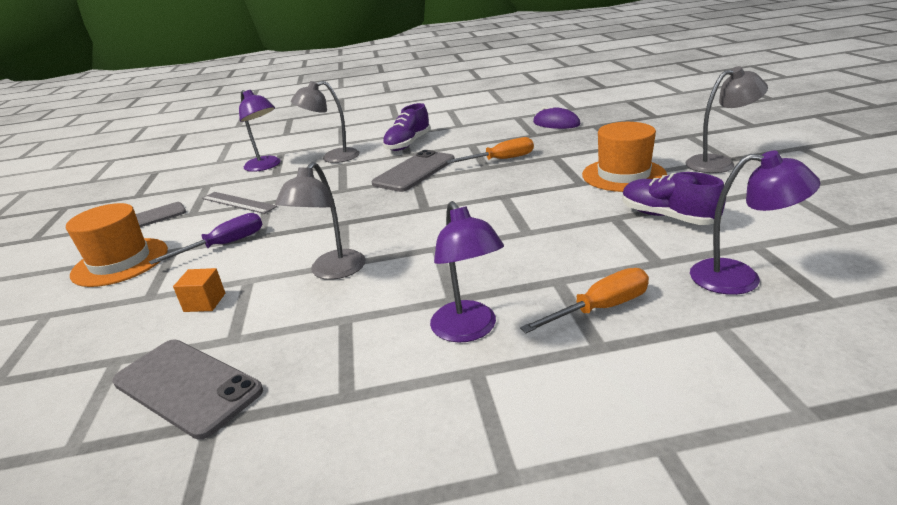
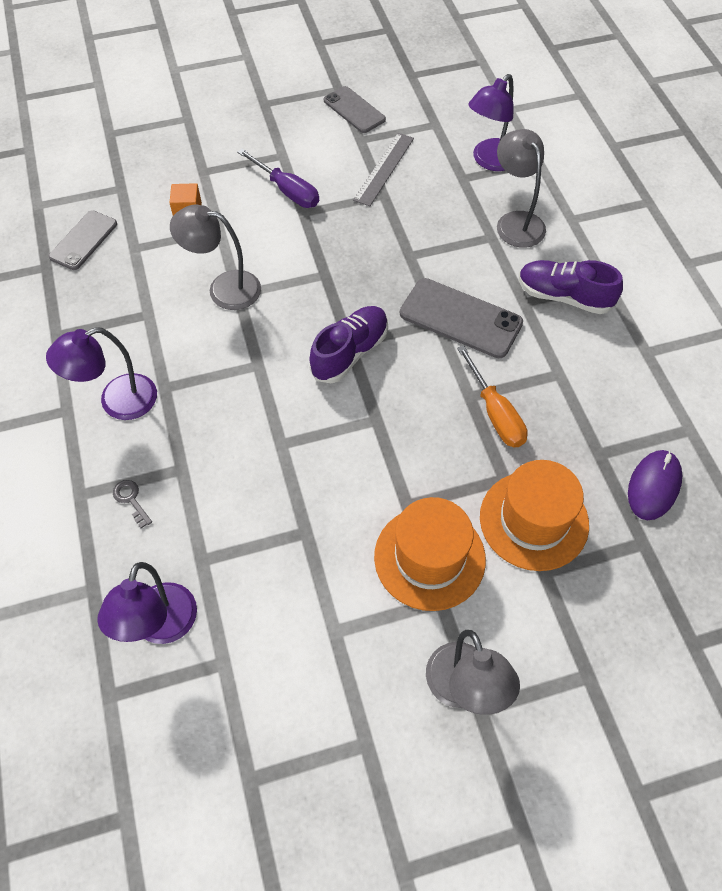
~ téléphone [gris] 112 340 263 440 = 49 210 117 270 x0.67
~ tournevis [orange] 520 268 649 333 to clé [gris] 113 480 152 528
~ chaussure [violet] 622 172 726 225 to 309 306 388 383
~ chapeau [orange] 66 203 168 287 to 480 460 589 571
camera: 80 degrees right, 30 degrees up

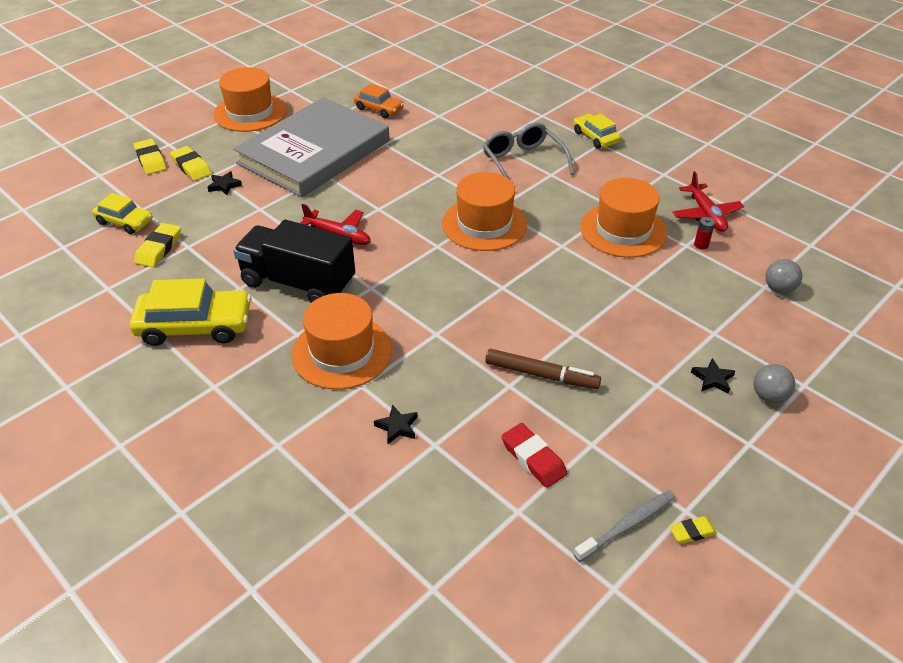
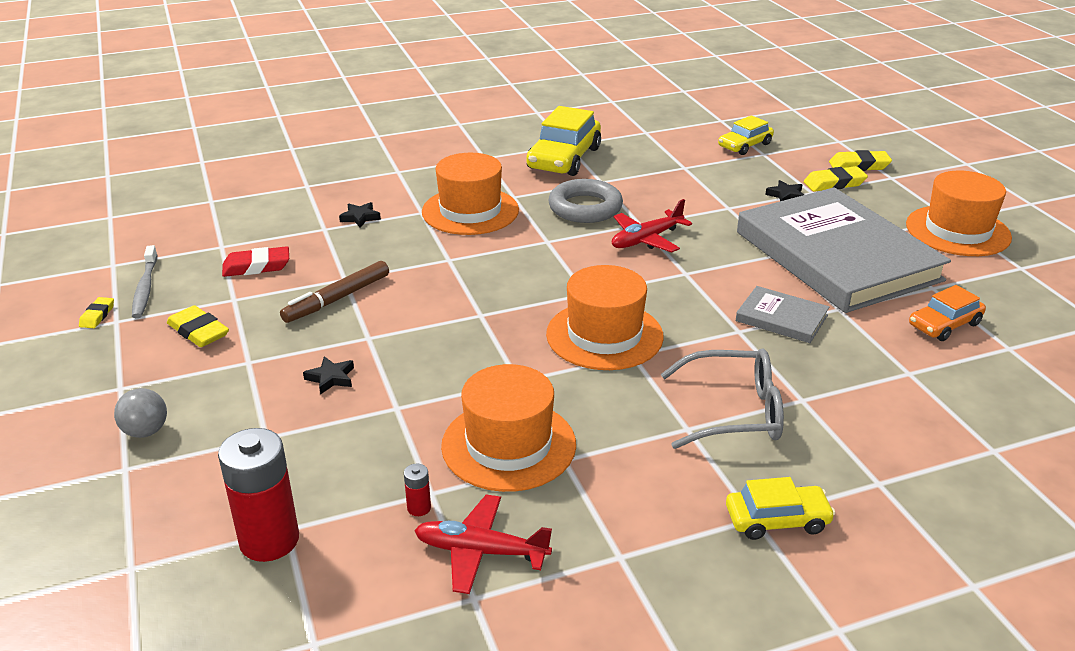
~ gomme [jaune] 134 223 181 267 to 167 305 229 347
~ balle [gris] 765 259 802 294 to pile [rouge] 218 428 299 562
~ étoile [noir] 691 358 735 394 to 303 356 354 395
~ camion [noir] 233 220 355 303 to anneau [gris] 548 179 623 223
+ livre [gris] 736 286 829 343
camera: 115 degrees right, 10 degrees down

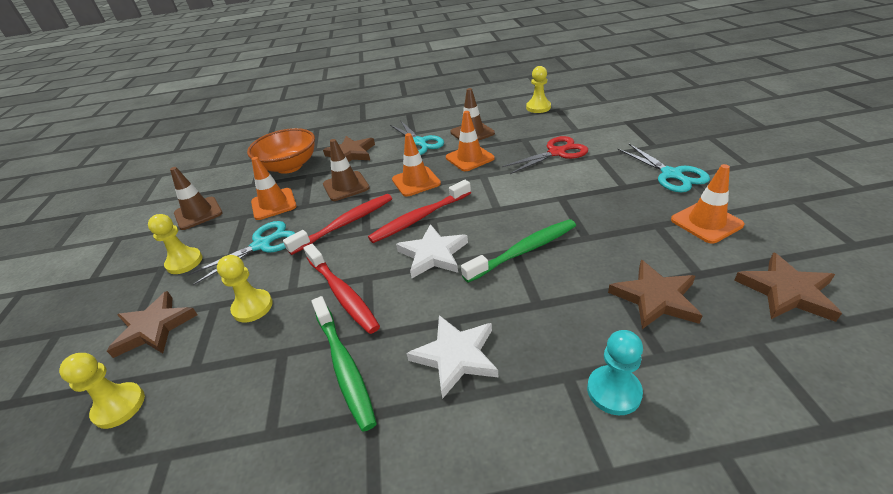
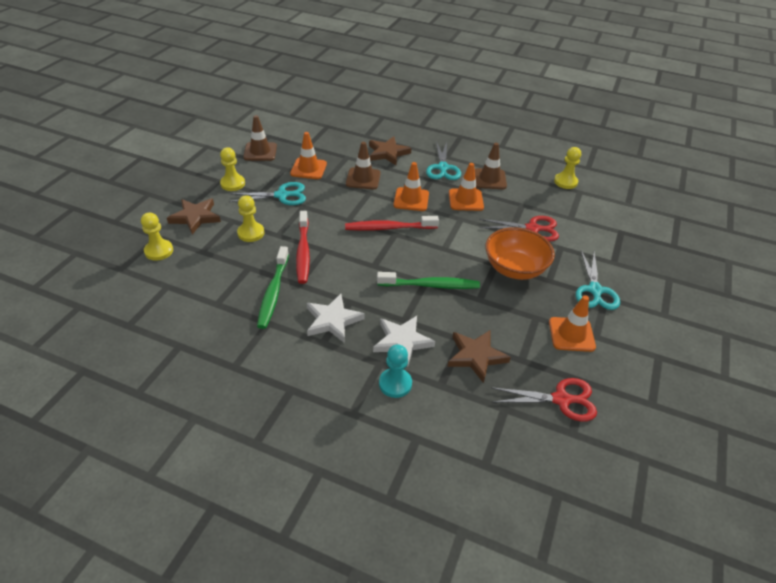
~ étoile [blanc] 396 224 468 278 to 373 316 435 367
~ bol [orange] 247 128 315 174 to 485 227 555 280
~ étoile [marron] 734 252 842 322 to ciseaux [rouge] 491 378 597 422
- brosse à dents [rouge] 283 194 392 255
camera: 25 degrees right, 5 degrees up

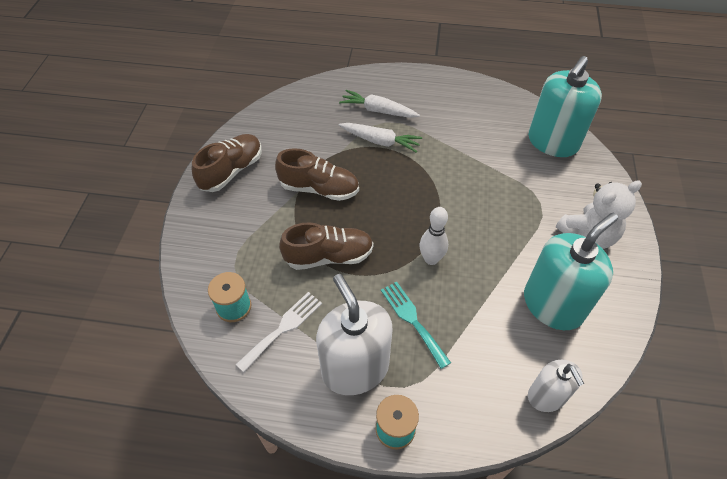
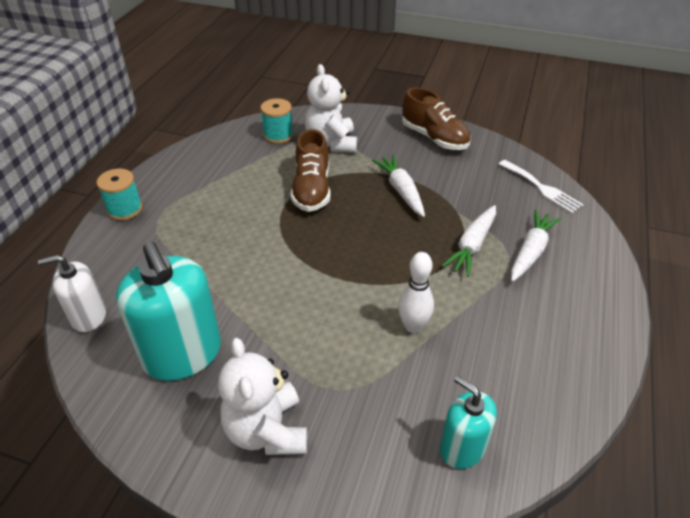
+ ours en peluche [blanc] 305 64 357 152
~ chaussure [marron] 275 148 359 201 to carotte [blanc] 372 155 425 217
~ quille [blanc] 420 207 448 265 to 398 252 434 333
~ distributeur de savon [turquoise] 528 56 602 157 = 440 376 497 469 x0.58
~ fourchette [blanc] 236 292 322 372 to 499 160 584 214
- distributeur de savon [blanc] 316 274 393 395
- fourchette [turquoise] 381 281 451 369
camera: 100 degrees right, 10 degrees down

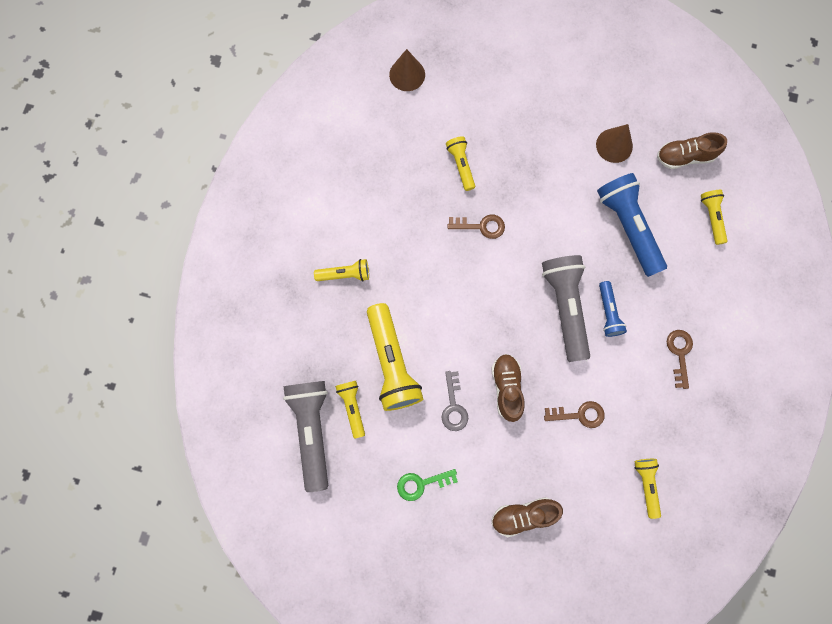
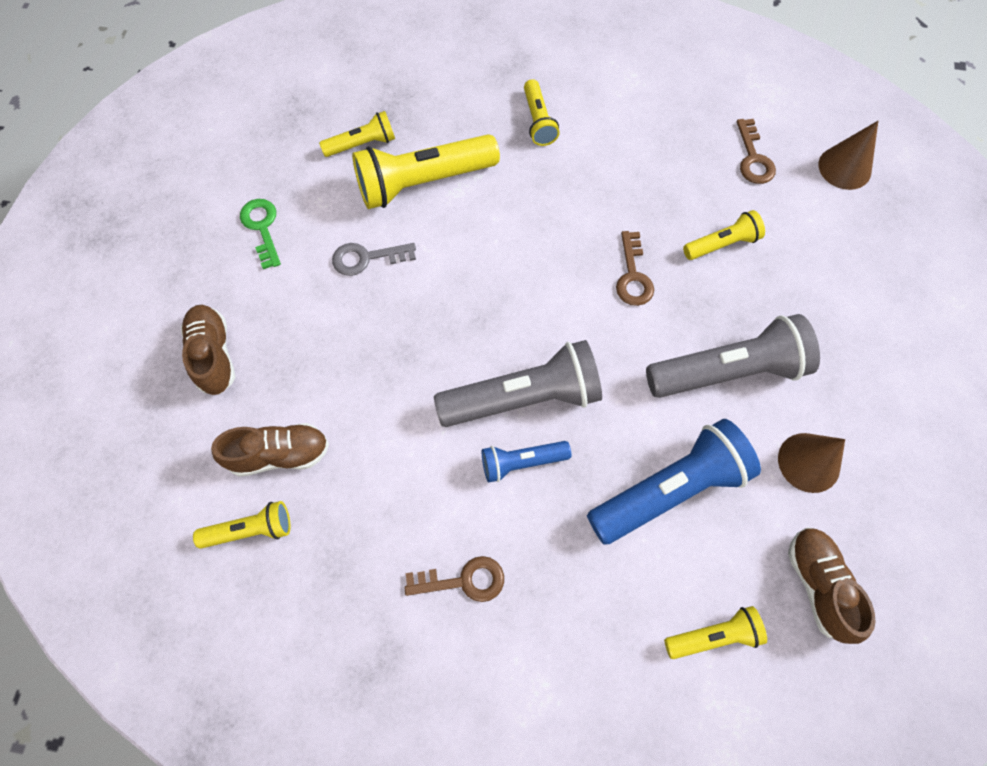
~ chaussure [marron] 491 354 525 422 to 211 423 329 477
~ lampe de poche [gris] 283 381 328 492 to 646 314 820 398
~ clé [marron] 544 401 605 428 to 737 119 776 184
camera: 85 degrees right, 10 degrees down

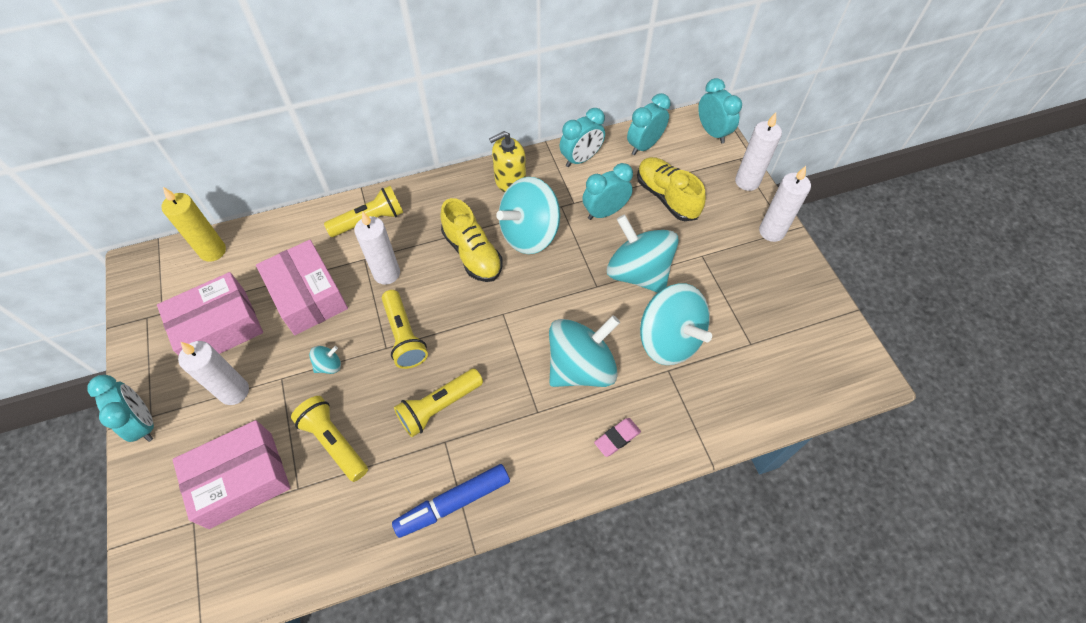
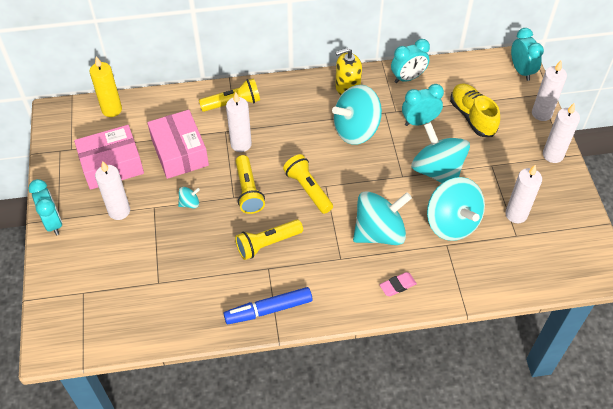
~ lampe de poche [jaune] 291 396 368 482 to 283 154 333 214
+ bougie [blanc] 505 165 542 223
- boîte [rose] 172 420 291 529
- chaussure [jaune] 440 198 503 282
- réveil [turquoise] 627 93 671 155
camera: 10 degrees right, 5 degrees down

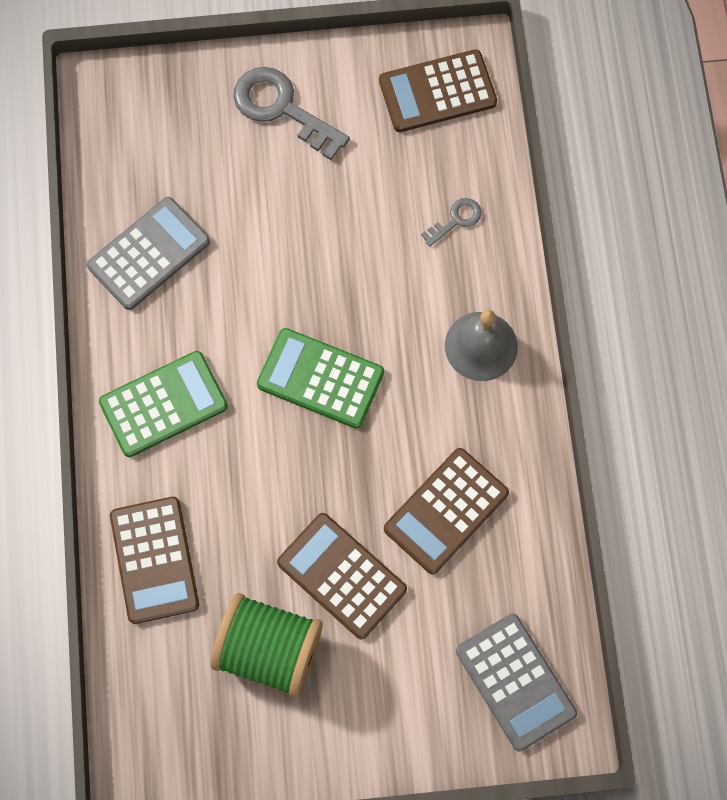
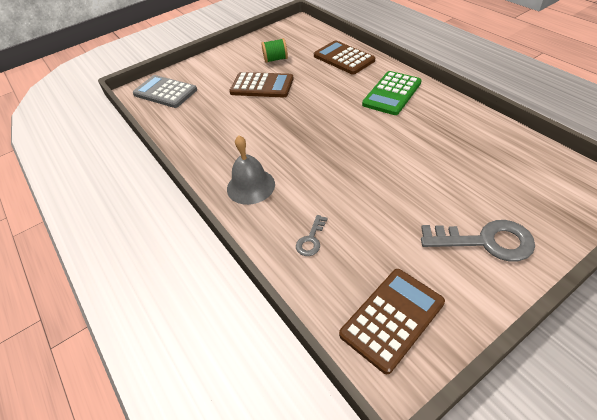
~ bobine [vert] 211 593 323 698 = 261 38 288 63 x0.55
- calculatrice [gris] 87 197 210 310
- calculatrice [vert] 257 328 384 428
- calculatrice [marron] 384 448 509 574
camera: 155 degrees right, 25 degrees down

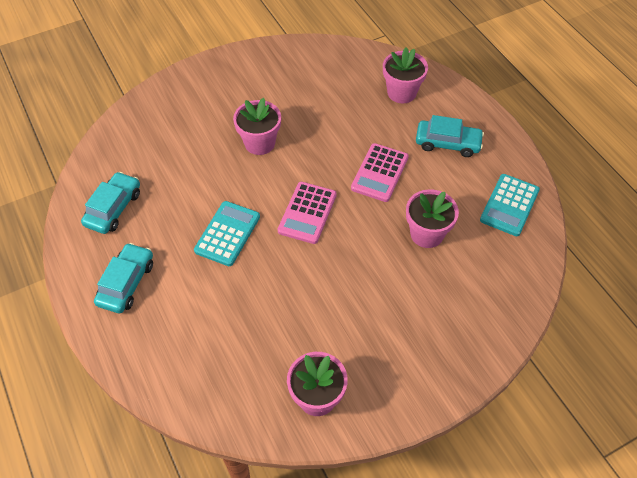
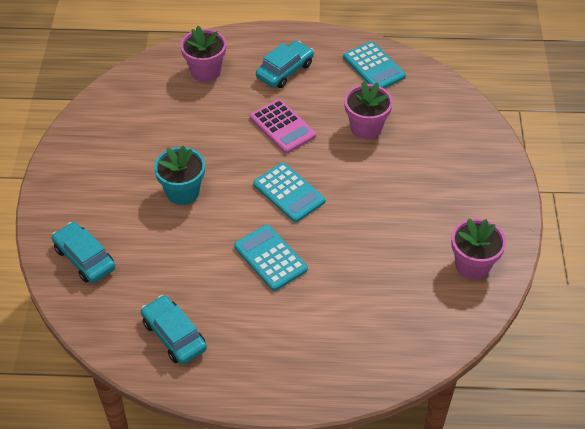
~ voiture [turquoise] 94 243 153 313 to 52 222 115 283
~ pot de fleurs [rose] 233 98 281 155 to pot de fleurs [turquoise] 154 145 205 205
~ calculatrice [rose] 278 182 337 244 to calculatrice [turquoise] 253 163 326 222
camera: 60 degrees left, 5 degrees down

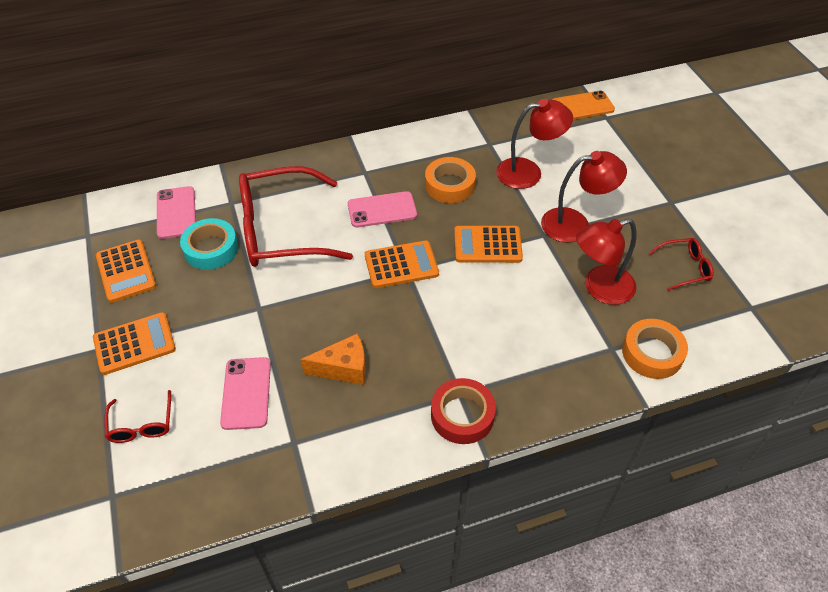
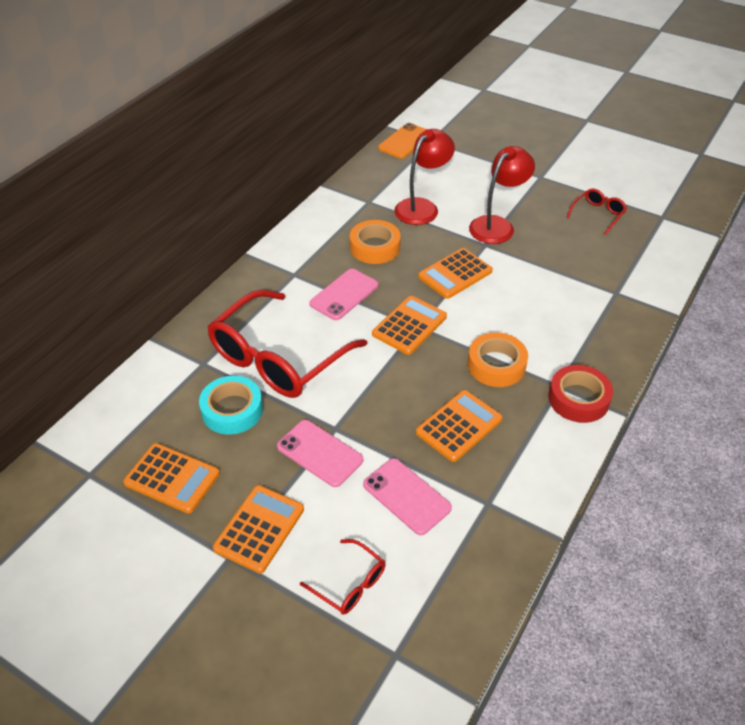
~ téléphone [rose] 157 186 196 239 to 277 420 363 487
~ fromage [orange] 301 333 366 385 to calculatrice [orange] 416 390 502 462
~ ruban adhésif [orange] 622 319 688 379 to 468 332 528 387
- lampe [rouge] 576 219 637 305
camera: 40 degrees left, 5 degrees down

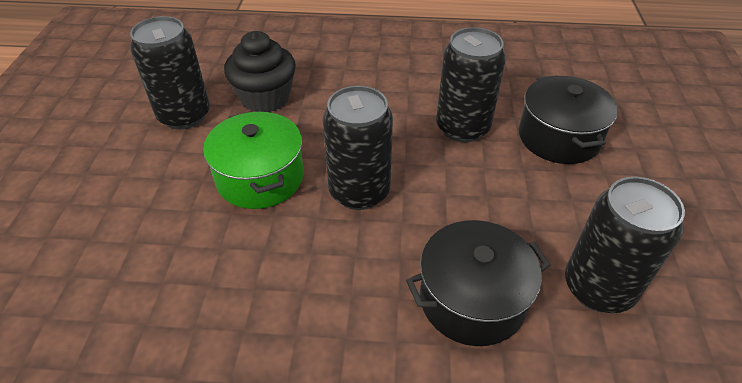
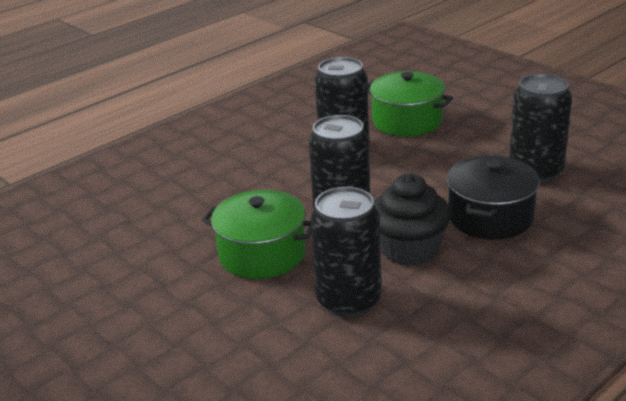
~ canette [noir] 130 16 210 129 to 310 187 381 317
~ marmite [noir] 519 75 618 164 to marmite [vert] 368 71 453 137
~ muffin [noir] 224 31 296 112 to 373 174 451 266
camera: 45 degrees left, 15 degrees down

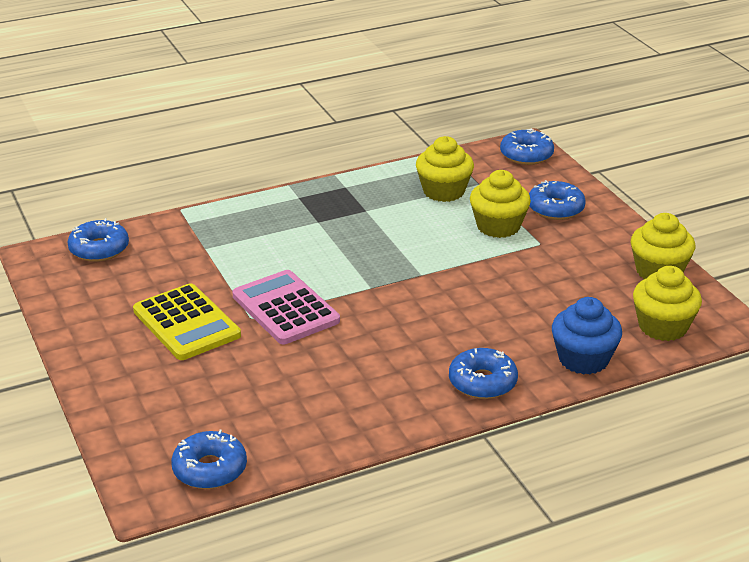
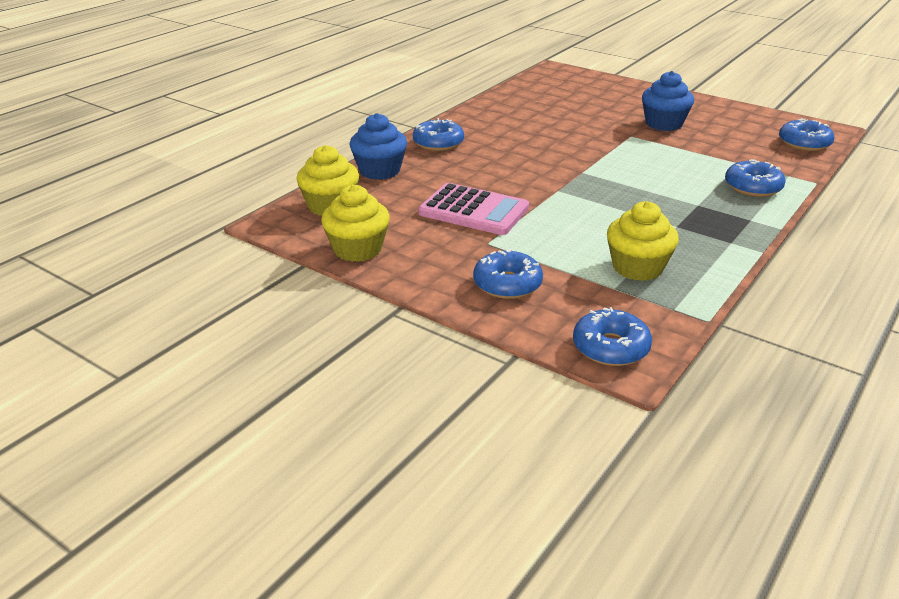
~ calculatrice [rose] 232 270 340 344 to 418 183 529 235
~ calculatrice [jaune] 133 283 241 360 to muffin [bleu] 642 71 694 131
~ beignet [bleu] 171 430 247 489 to 725 159 786 197
- muffin [jaune] 470 170 531 238
camera: 150 degrees right, 0 degrees up

